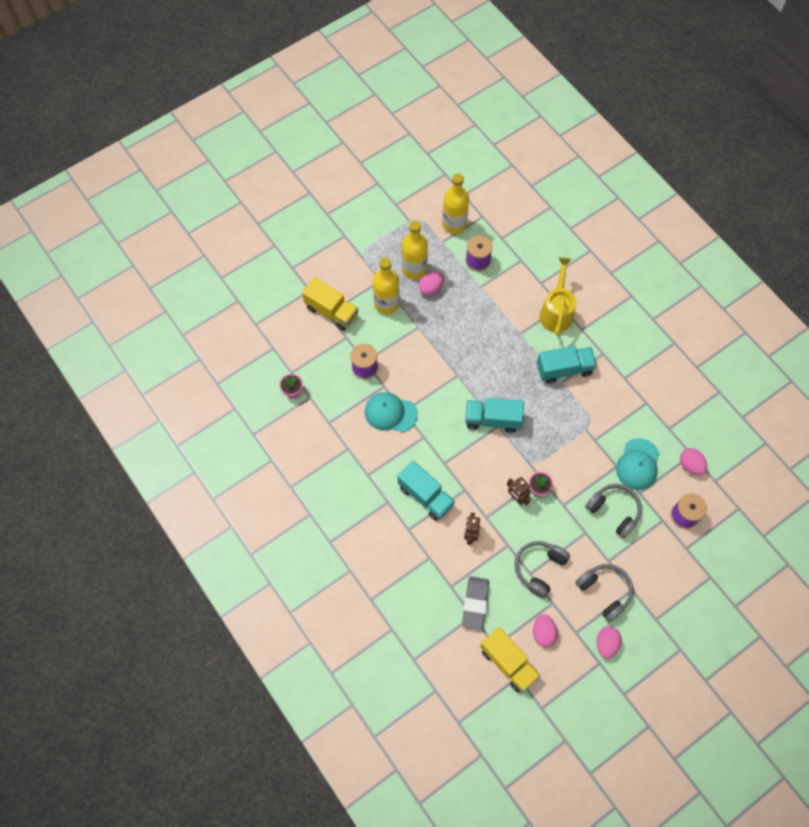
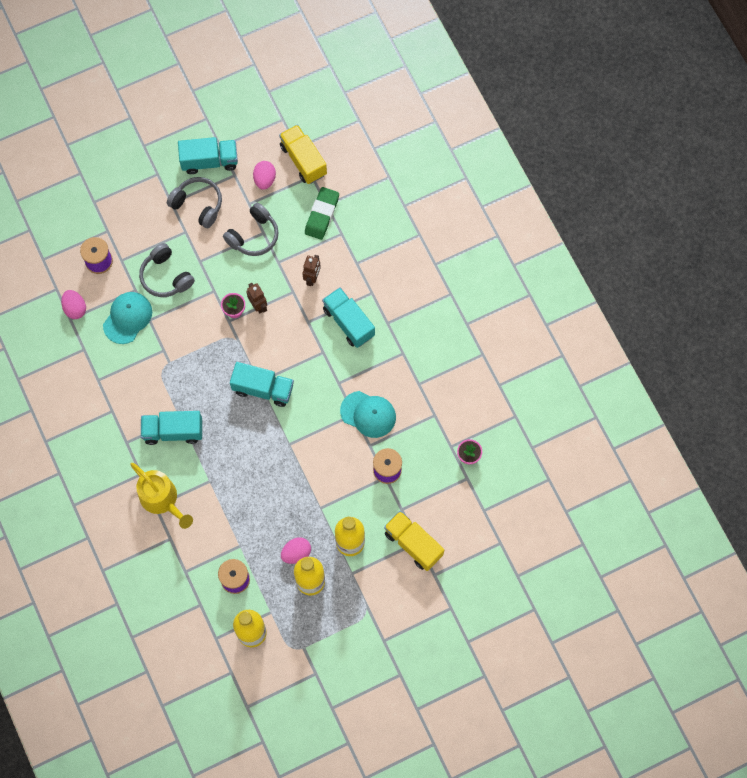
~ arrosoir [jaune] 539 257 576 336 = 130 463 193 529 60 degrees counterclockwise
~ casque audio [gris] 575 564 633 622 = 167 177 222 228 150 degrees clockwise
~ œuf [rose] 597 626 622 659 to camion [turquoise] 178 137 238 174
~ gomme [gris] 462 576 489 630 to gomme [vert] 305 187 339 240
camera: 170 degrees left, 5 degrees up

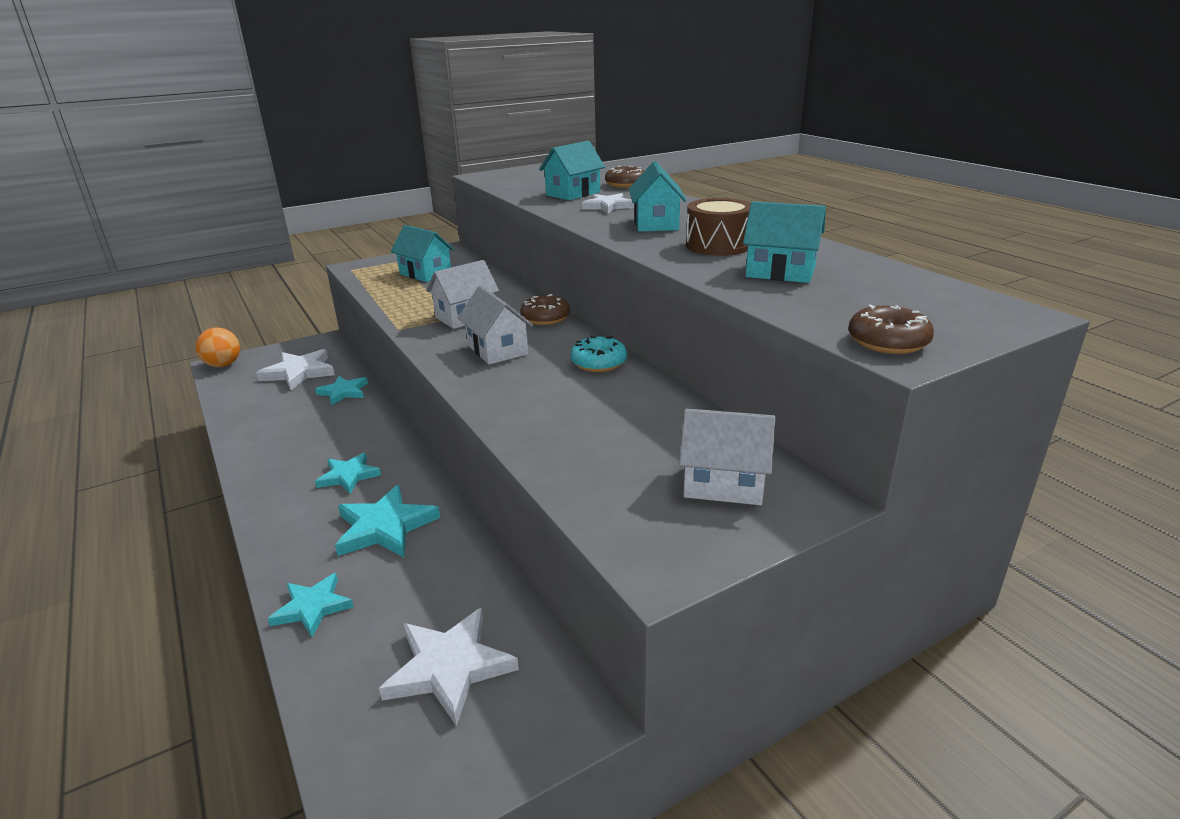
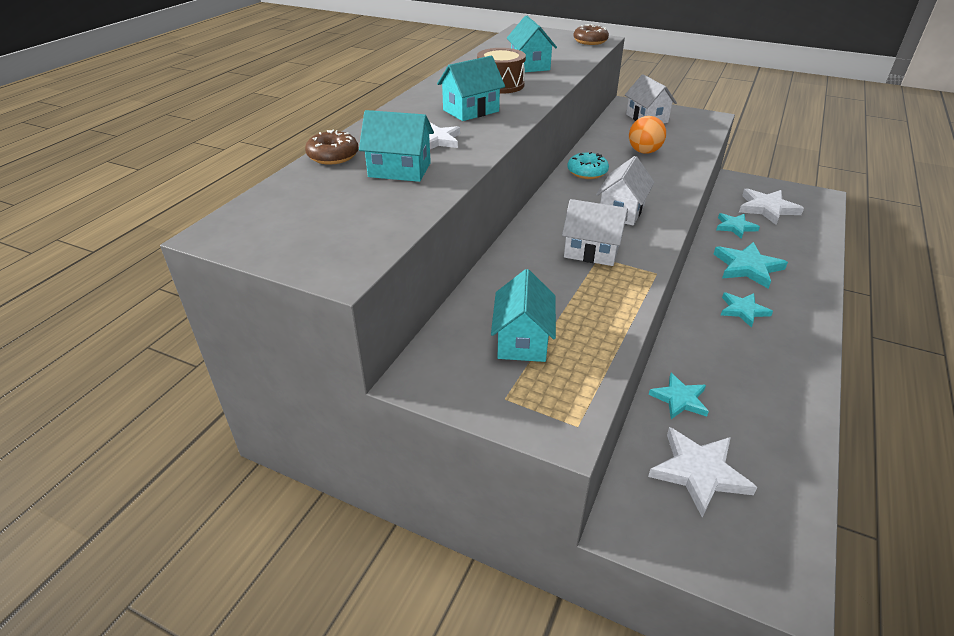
~ balle [orange] 195 327 240 367 to 629 116 666 154
~ étoile [turquoise] 268 573 354 637 to 716 213 760 239
- beignet [marron] 520 294 570 325
camera: 125 degrees left, 10 degrees up

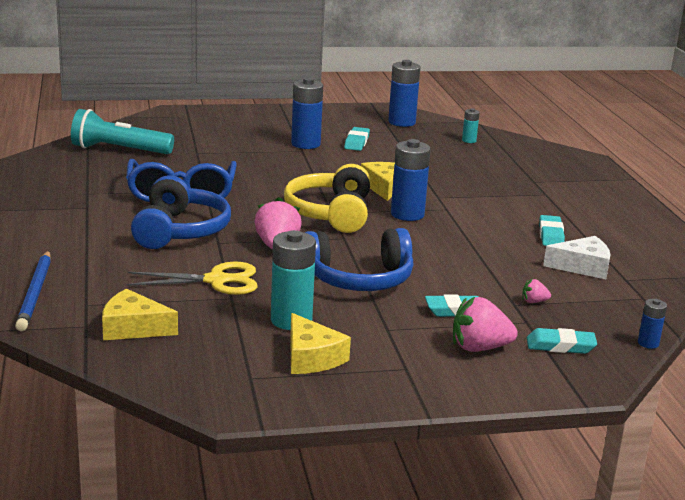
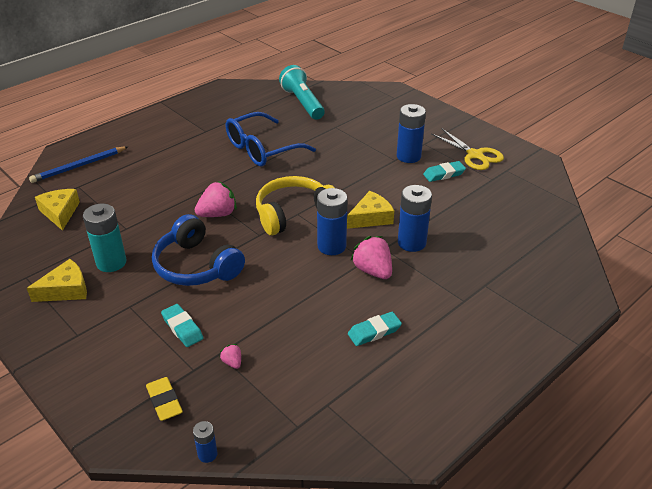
~ fromage [jaune] 290 313 351 374 = 27 259 87 302 150 degrees counterclockwise
~ gomme [turquoise] 527 328 597 354 to gomme [jaune] 146 377 183 421
~ fraise [rose] 453 297 518 352 to 350 236 392 279
~ pile [bleu] 388 60 420 127 to 398 185 432 252
~ ciseaux [jaune] 126 262 258 295 to 431 128 504 170
- casque audio [bleu] 131 175 231 249
- pile [turquoise] 462 108 480 143
- fromage [blanc] 543 236 611 279
camera: 60 degrees right, 15 degrees up

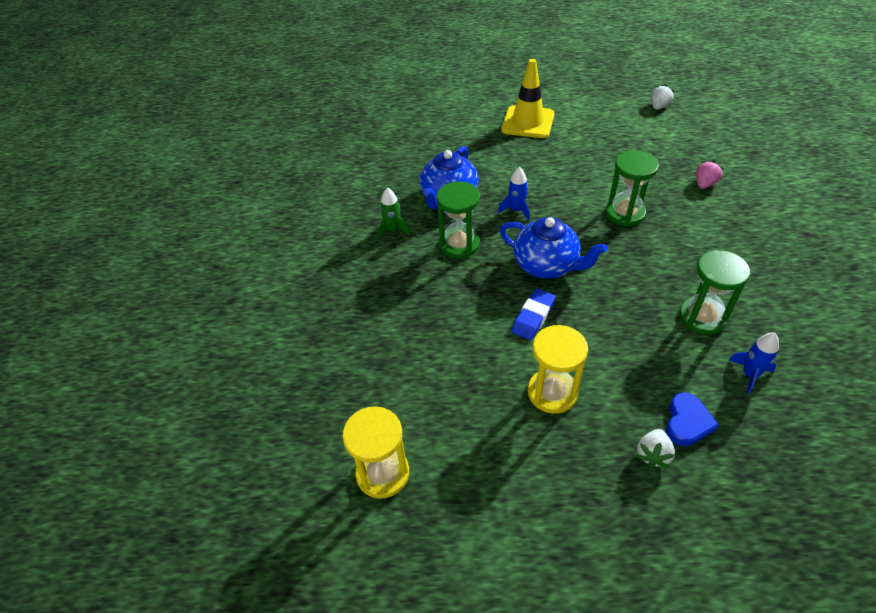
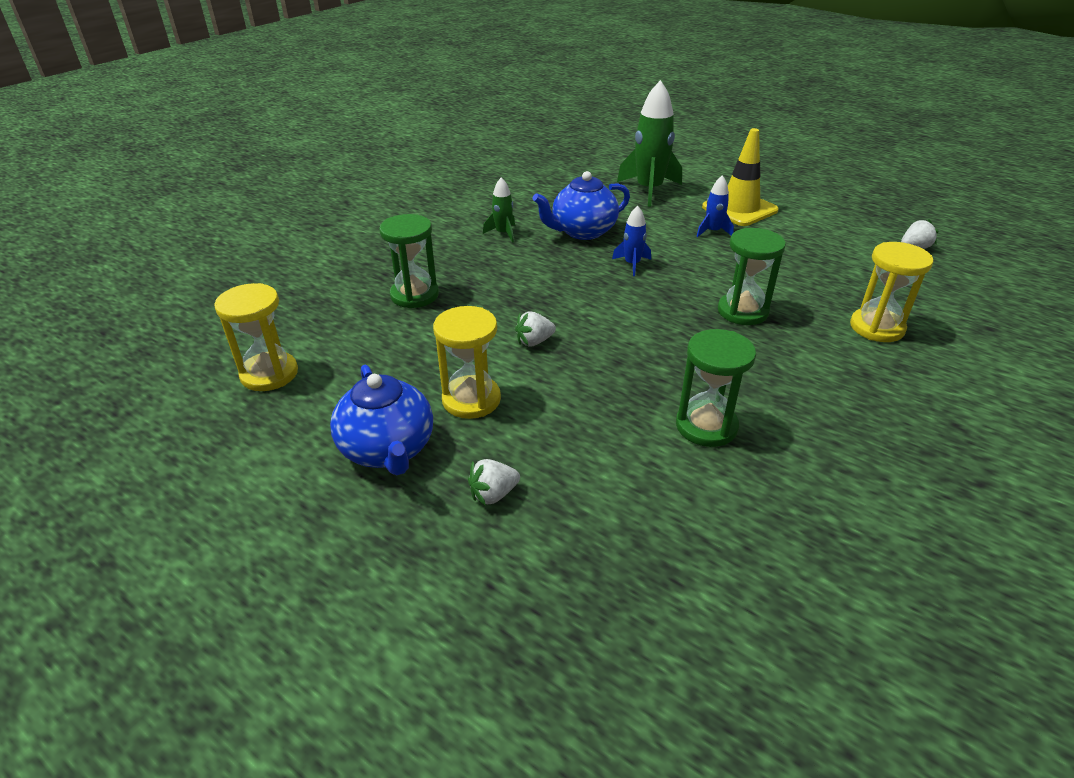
~ théière [bleu] 500 217 607 279 to 330 365 433 475
~ sablier [vert] 436 181 480 258 to 379 214 439 308
~ gomme [bleu] 511 289 556 340 to fraise [blanc] 515 311 556 347
+ fusée [vert] 617 80 682 207
~ fusée [bleu] 729 332 779 394 to 696 175 734 237
~ fraise [rose] 696 161 724 189 to sablier [jaune] 850 242 933 342
- cœur [bleu] 666 392 719 446
camera: 35 degrees right, 10 degrees down

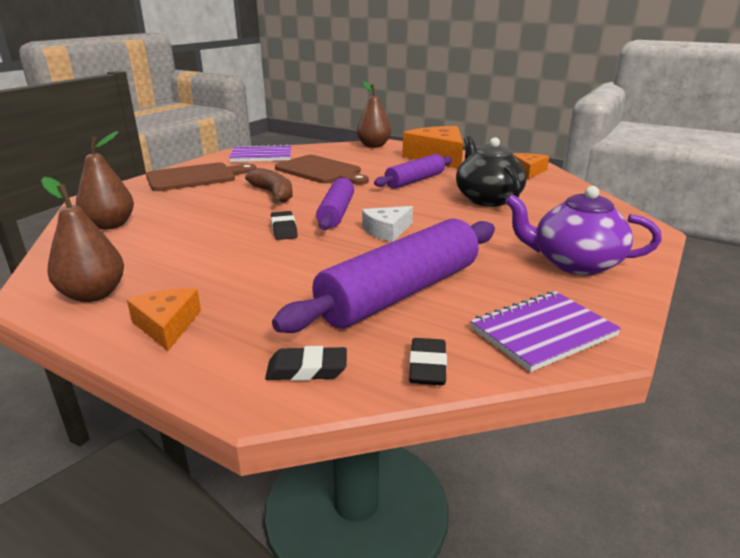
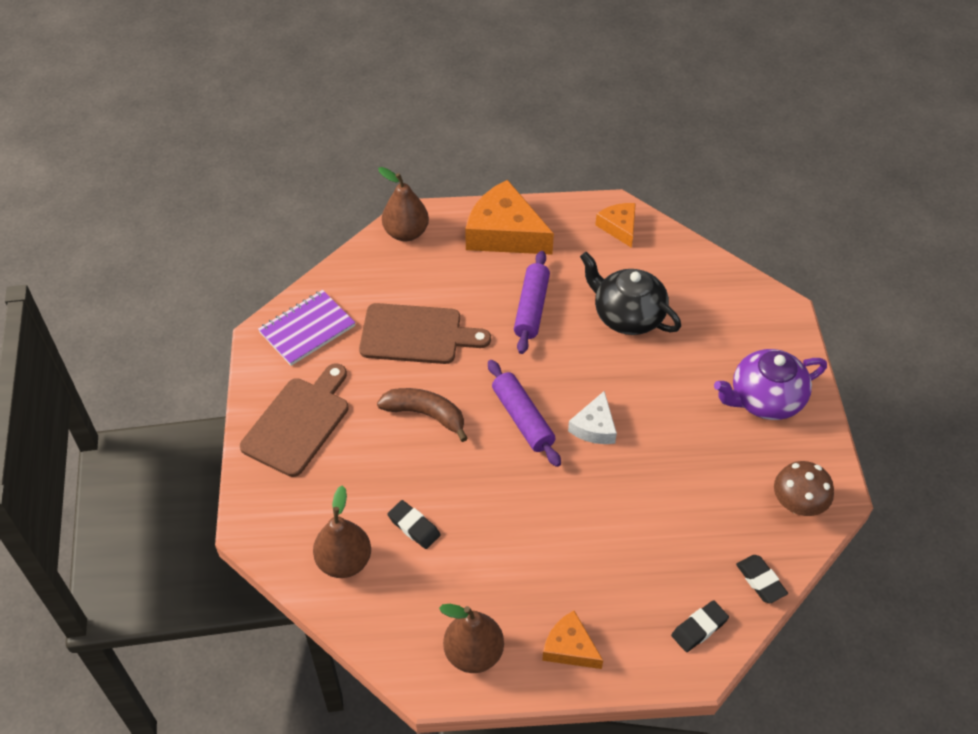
~ gomme [noir] 271 211 298 240 to 387 500 441 549
~ carnet [violet] 470 291 621 372 to champignon [marron] 774 461 834 516
- rouleau à pâtisserie [violet] 272 219 495 333
camera: 35 degrees left, 25 degrees up

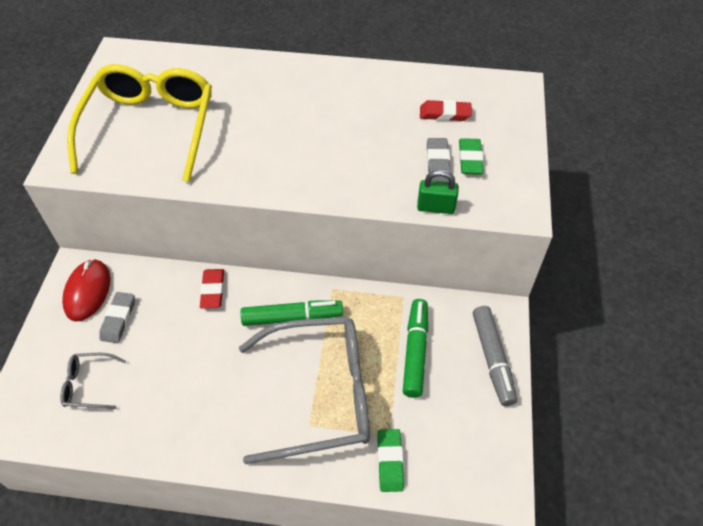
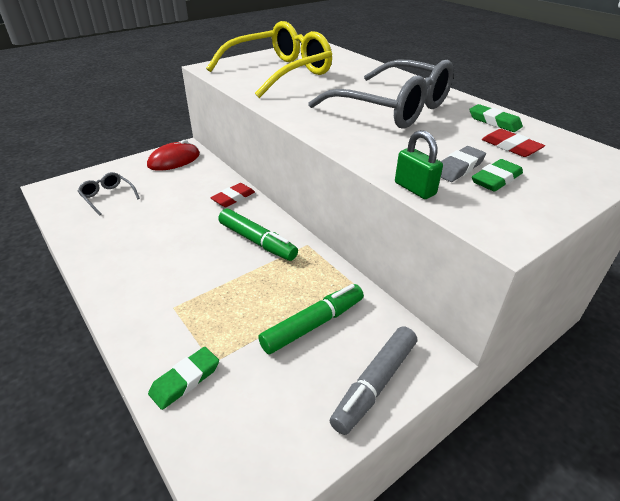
~ lunettes [gris] 239 317 370 464 to 309 59 454 129
+ gomme [vert] 469 104 523 132
- gomme [gris] 99 292 135 343
camera: 45 degrees right, 15 degrees down

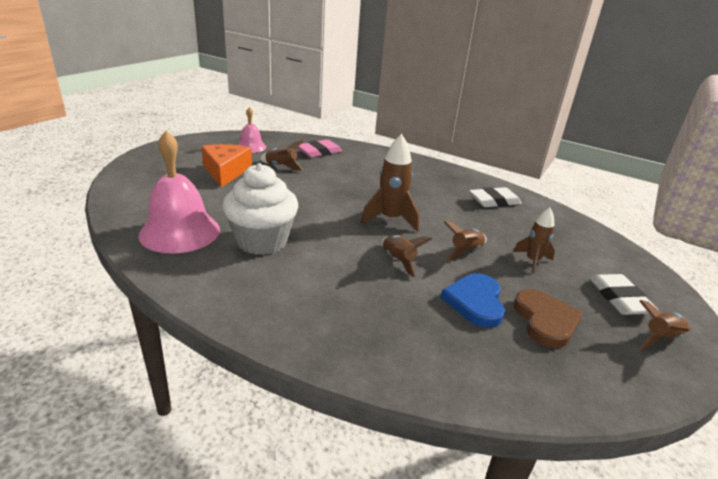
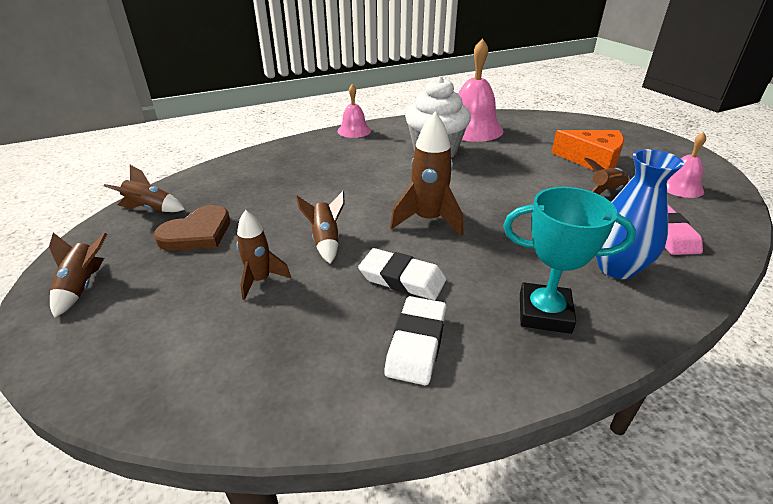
~ fusée [marron] 381 235 432 278 to 104 165 185 212
~ cœur [marron] 514 289 583 348 = 154 205 230 251 75 degrees counterclockwise
+ cloche [rose] 337 84 371 138
~ gomme [blanc] 590 274 657 315 to 358 248 446 300
+ trophée [turquoise] 503 187 636 334
+ vase [bleu] 596 149 684 279
- cœur [bleu] 440 273 505 328
camera: 125 degrees right, 5 degrees up

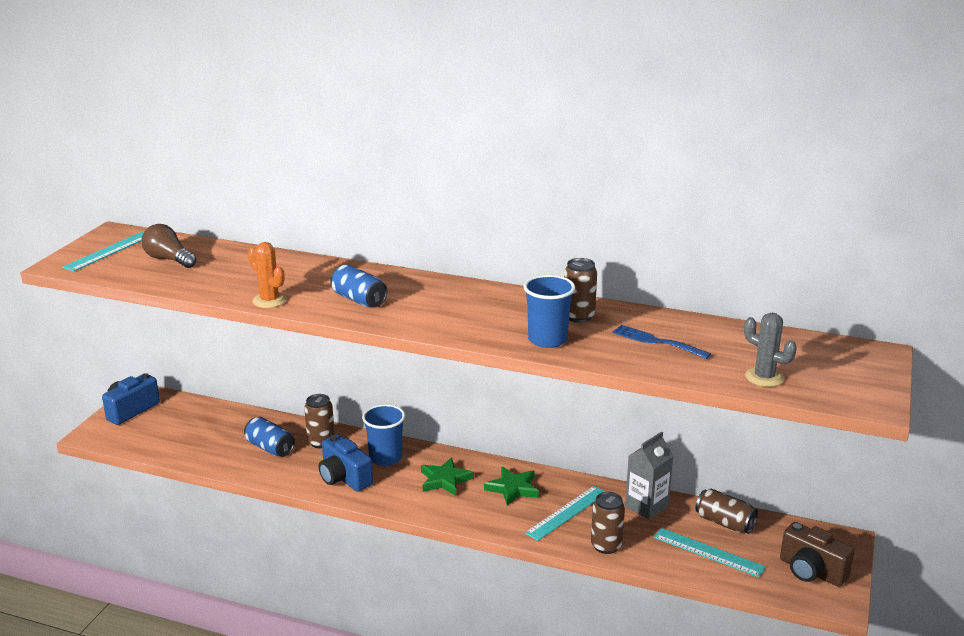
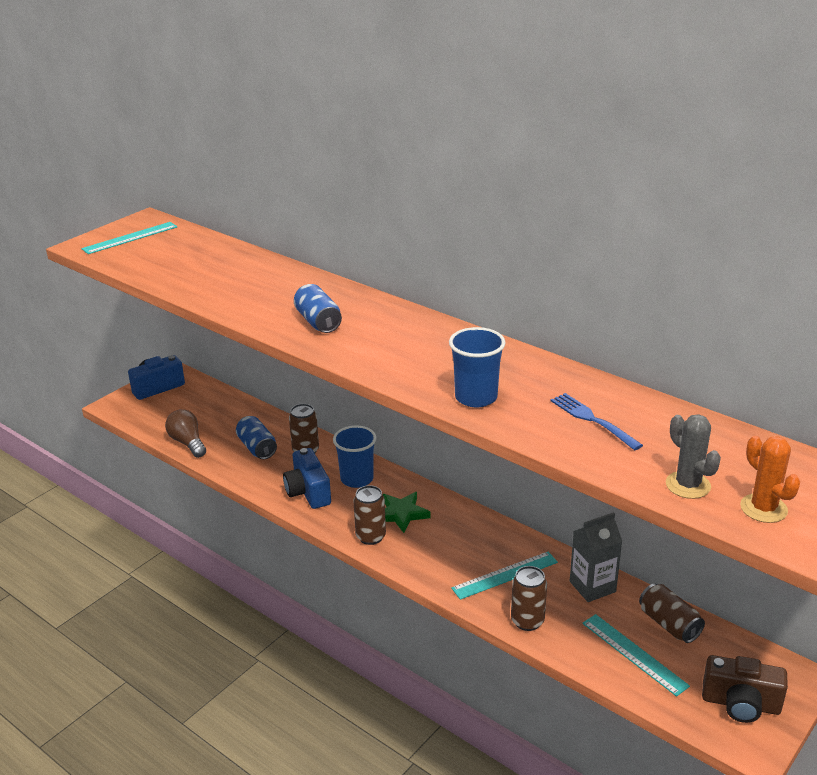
~ ampoule [marron] 141 224 197 268 to 165 409 206 458
~ canette [marron] 564 258 597 323 to 353 485 386 545
~ appareil photo [marron] 780 522 855 587 = 702 655 788 723 45 degrees counterclockwise
~ cactus [orange] 248 242 287 308 to 740 436 800 523
- étoile [vert] 484 466 539 506
camera: 20 degrees right, 5 degrees up

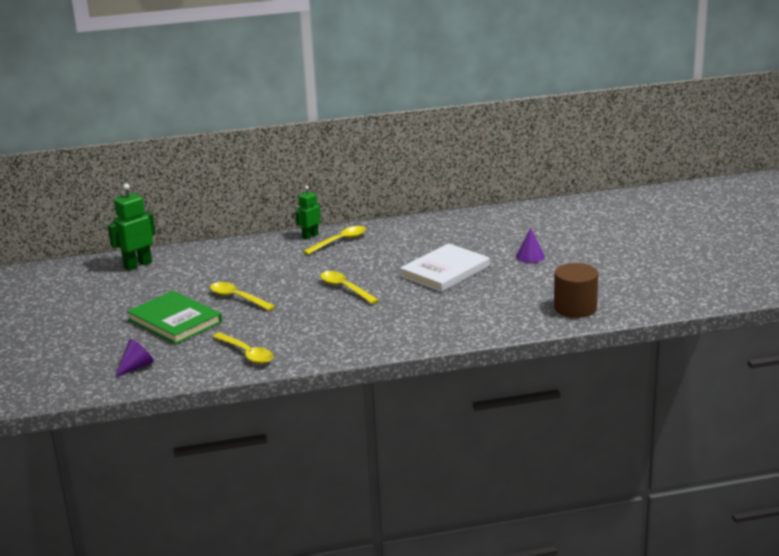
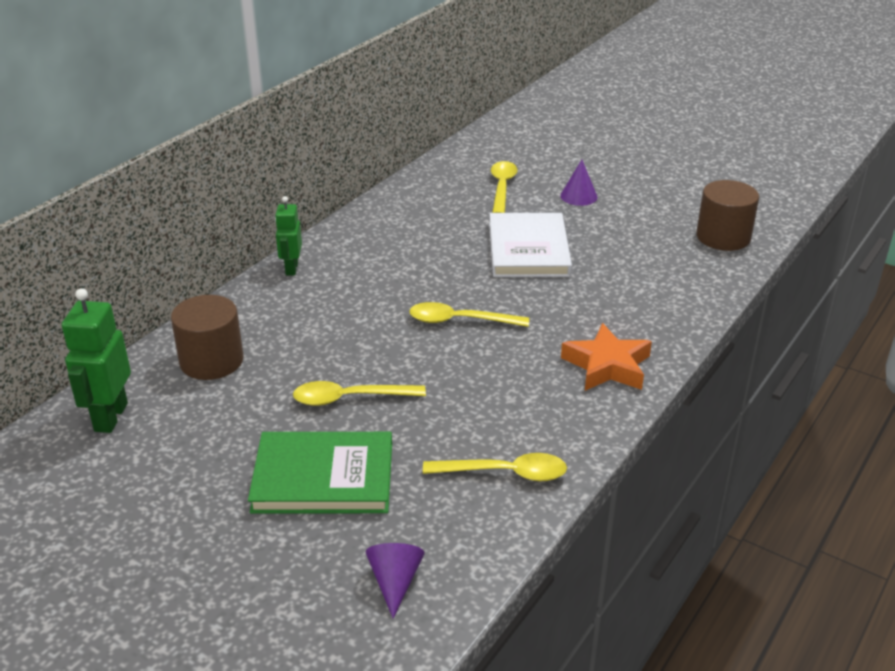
+ cylindre [marron] 171 295 244 380
~ cuillère [jaune] 303 226 366 255 to 491 161 518 213
+ étoile [orange] 561 323 652 391
camera: 45 degrees left, 10 degrees up

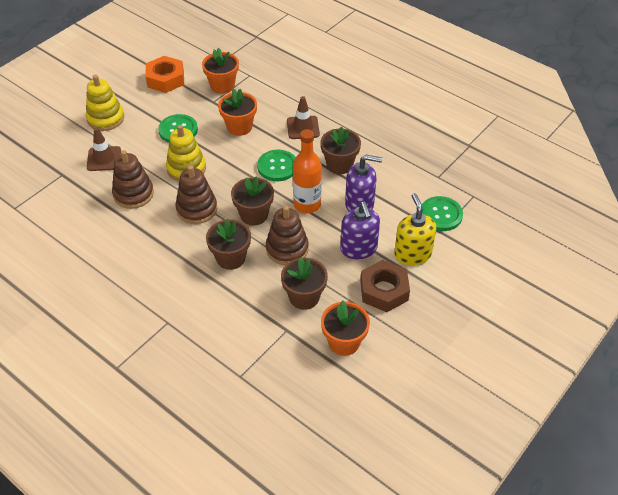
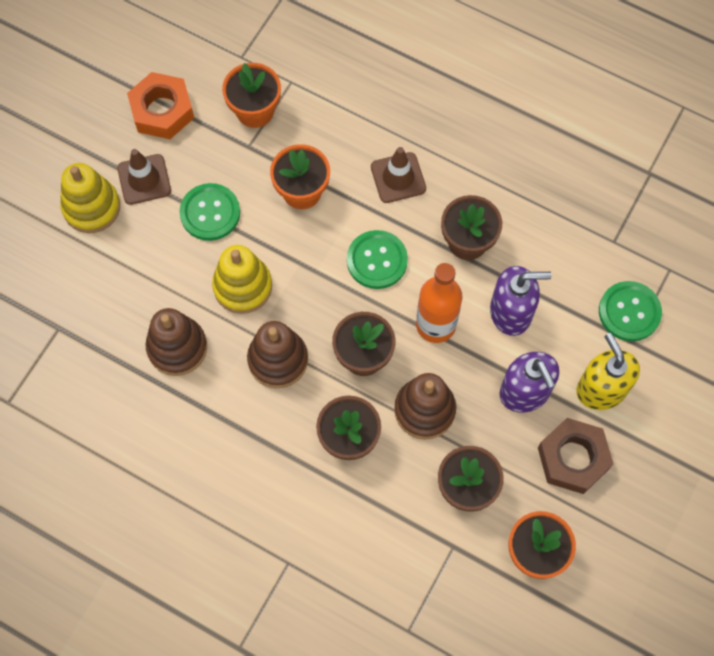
~ cône de chantier [marron] 87 127 121 171 to 117 149 171 205
camera: 10 degrees left, 20 degrees up

